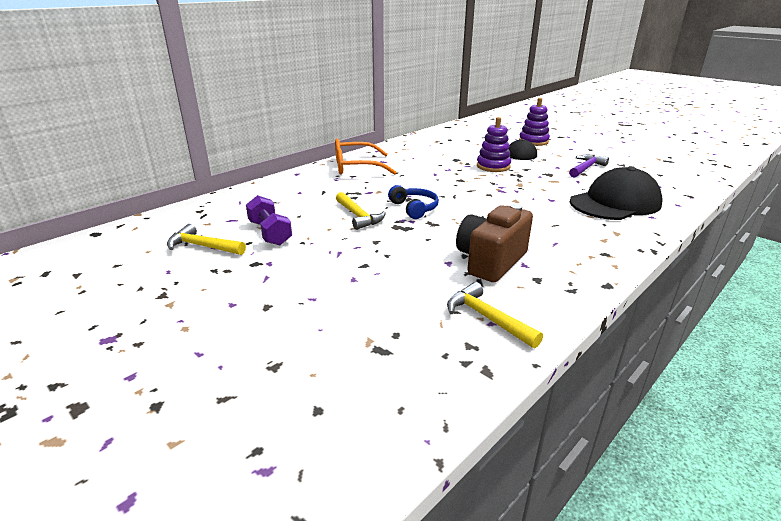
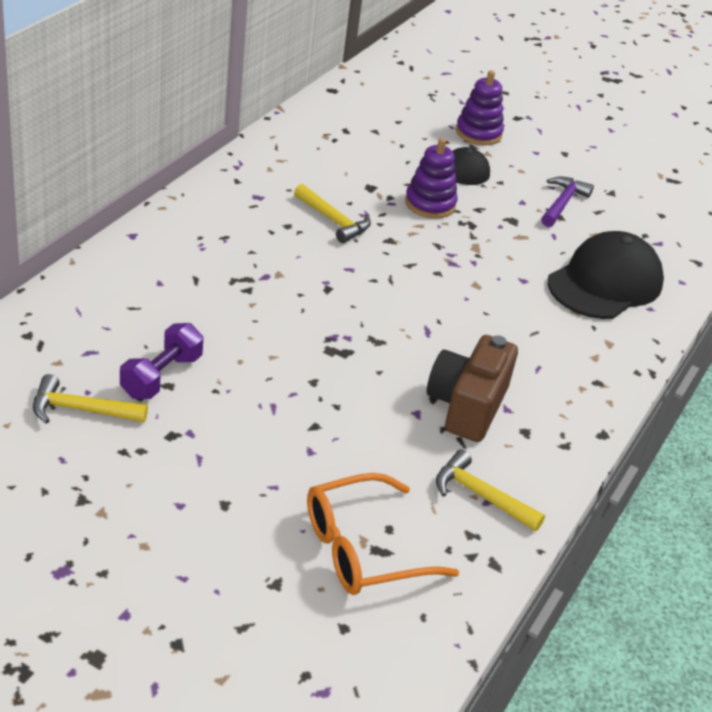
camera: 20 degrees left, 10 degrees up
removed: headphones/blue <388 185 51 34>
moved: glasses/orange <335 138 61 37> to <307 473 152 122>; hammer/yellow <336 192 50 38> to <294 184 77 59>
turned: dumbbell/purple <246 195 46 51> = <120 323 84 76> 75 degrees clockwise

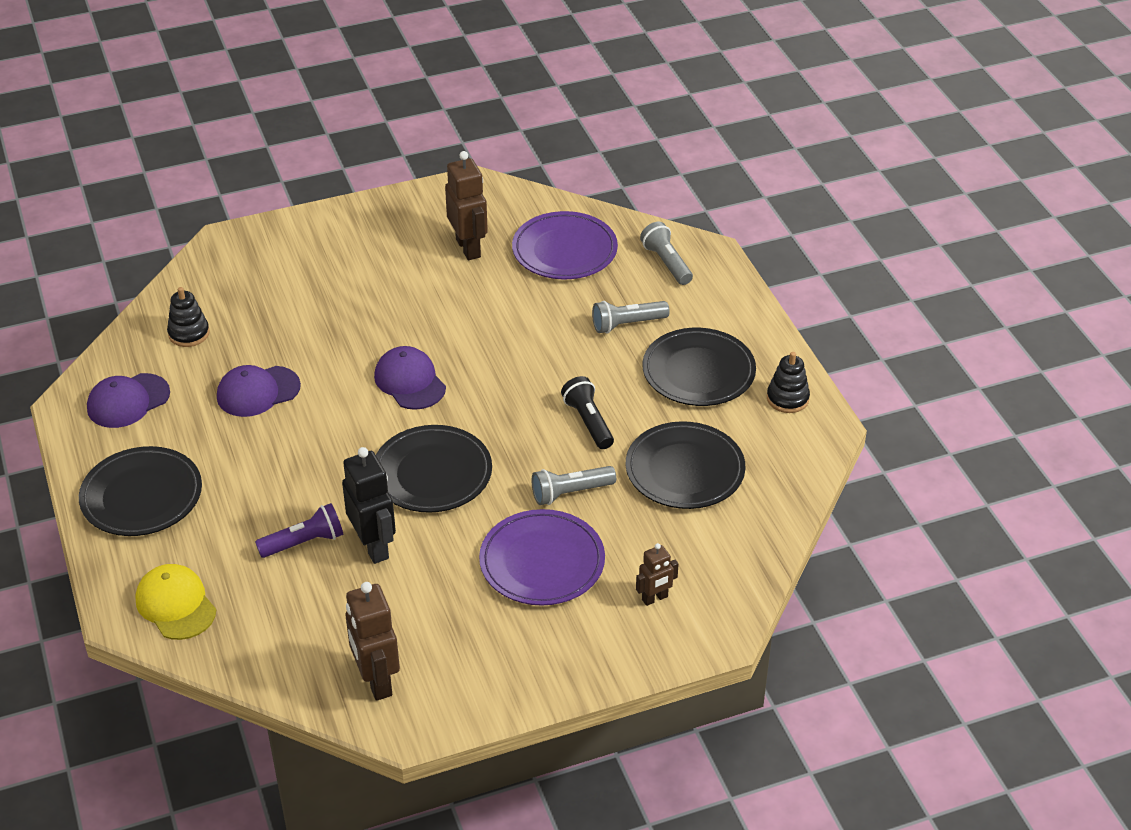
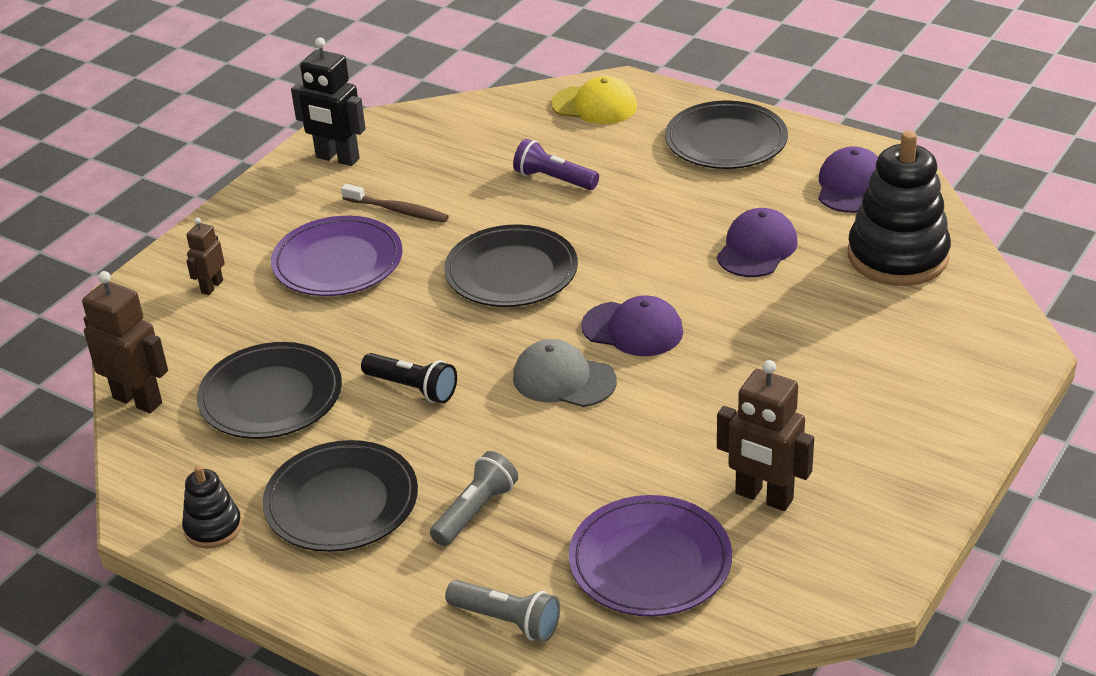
camera: 145 degrees right, 5 degrees down
removed: flashlight/grey <532 466 84 39>
added: toothbrush/brown <341 184 108 39>; cap/grey <513 339 104 68>
moved: robot/black <342 447 54 117> to <291 38 75 128>; robot/brown <346 582 54 119> to <82 271 86 142>
turned: flashlight/purple <255 503 88 55> = <513 139 86 51> 90 degrees clockwise
resized: stacking toy/black <167 287 43 60> = <848 131 103 155> x2.01

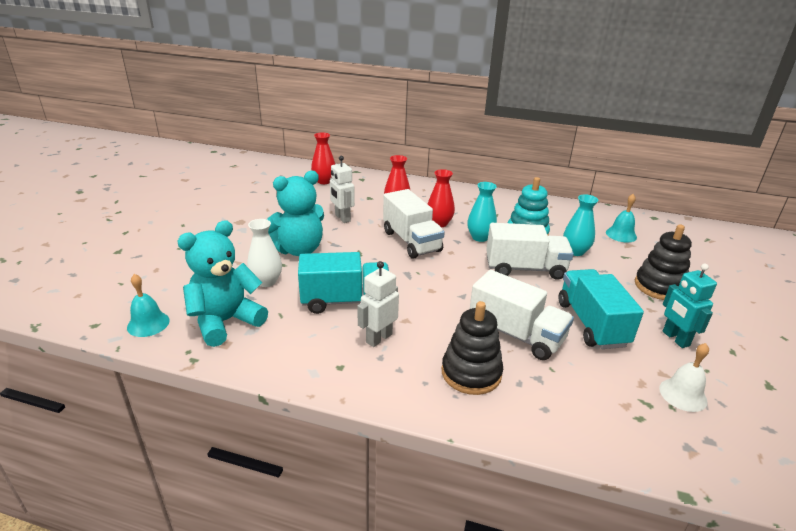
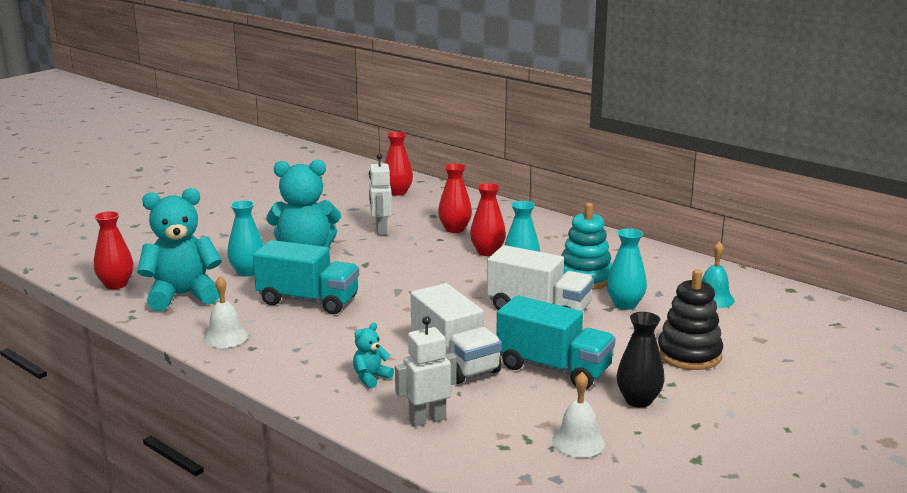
camera: 25 degrees right, 10 degrees down
removed: truck/white <383 189 62 70>
added: bell/white <203 276 45 72>
moved: robot/white <357 261 42 86> to <395 316 62 111>
replaced: bell/turquoise <127 274 43 63> to vase/red <94 211 39 78>; stacking toy/black <442 301 61 94> to teddy bear/turquoise <353 322 41 66>; robot/turquoise <663 264 54 84> to vase/black <617 312 47 96>
recoloured: vase/white <247 219 35 68> to vase/turquoise <227 200 37 77>
turned: truck/turquoise <559 269 85 80> = <496 295 119 94> 105 degrees clockwise

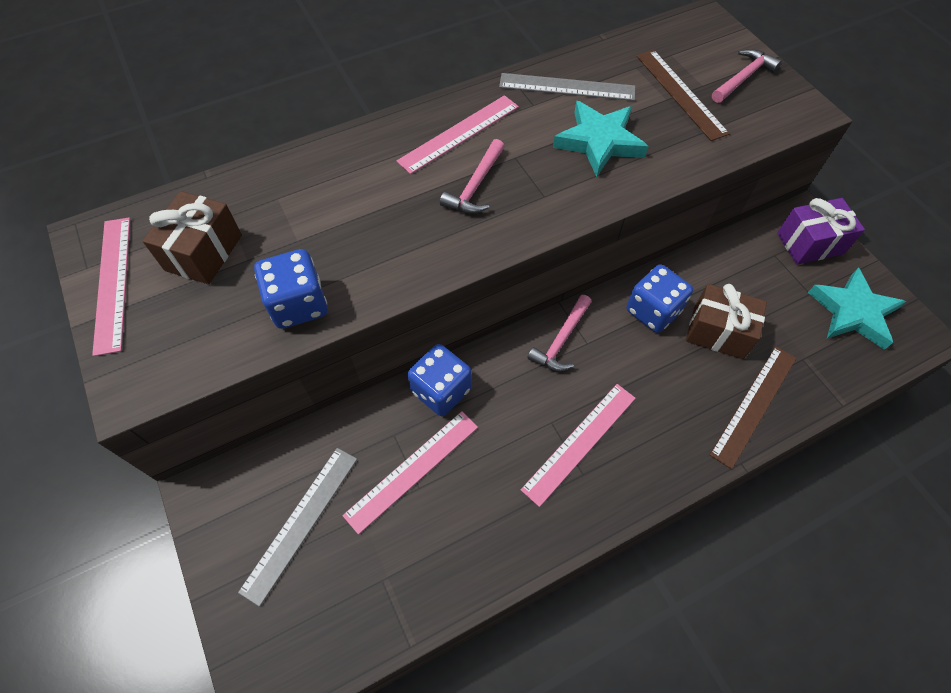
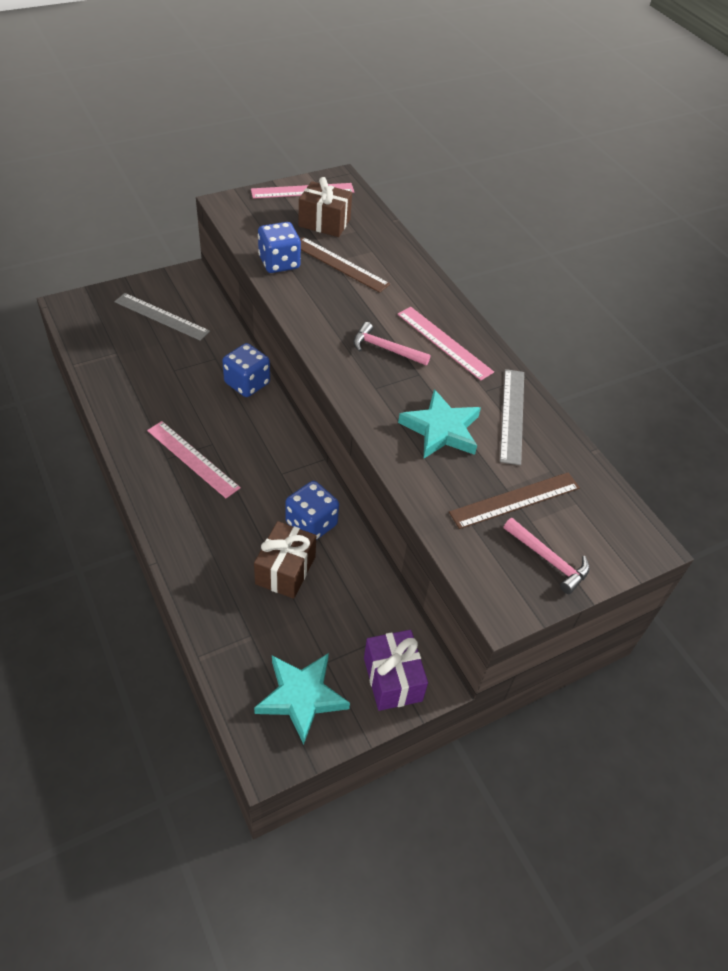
camera: 85 degrees right, 10 degrees down
removed: ruler/pink <342 411 136 124>; hammer/pink <527 295 65 76>
moved: ruler/brown <710 346 86 123> to <300 237 90 56>

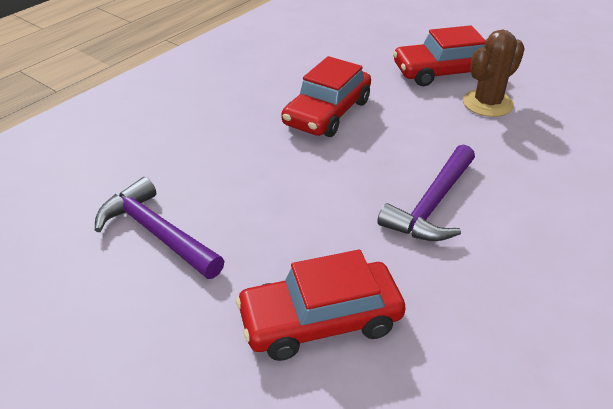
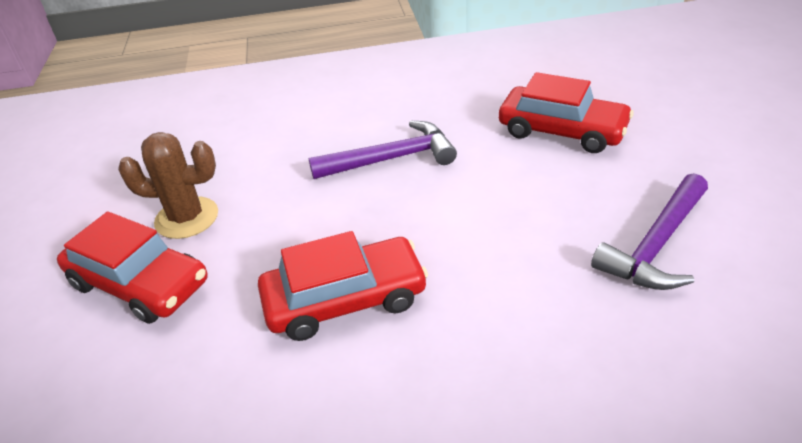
camera: 135 degrees left, 0 degrees up
turned: hammer/purple <95 177 129 102> = <591 173 117 117> 45 degrees clockwise

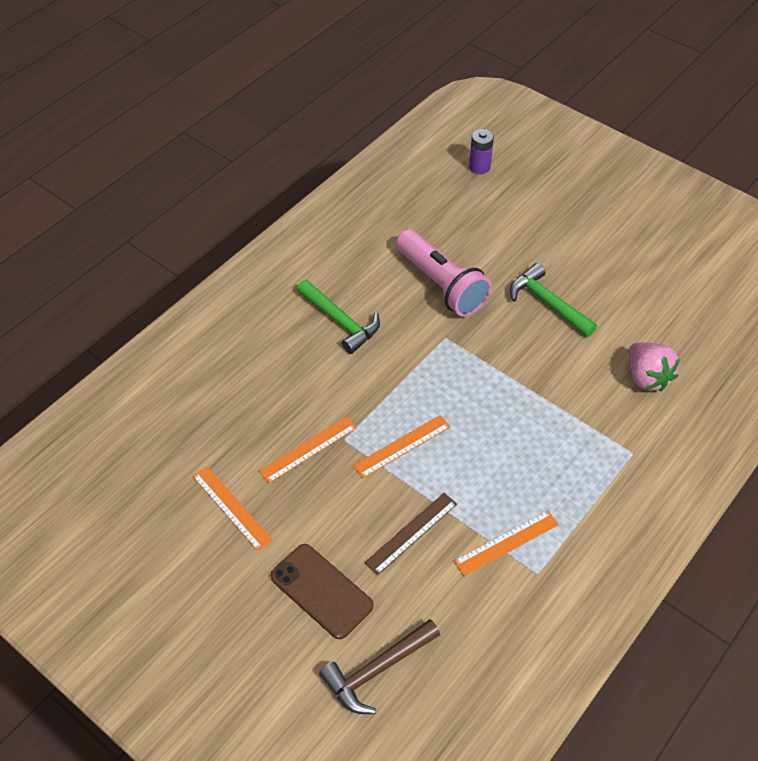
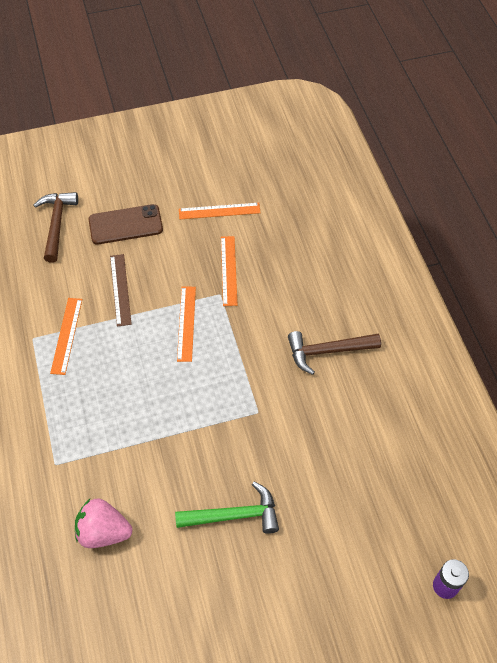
camera: 125 degrees right, 5 degrees up
removed: flashlight/pink <396 229 96 88>
recoloured: hammer/green <297 280 83 74> to hammer/brown <288 331 93 44>

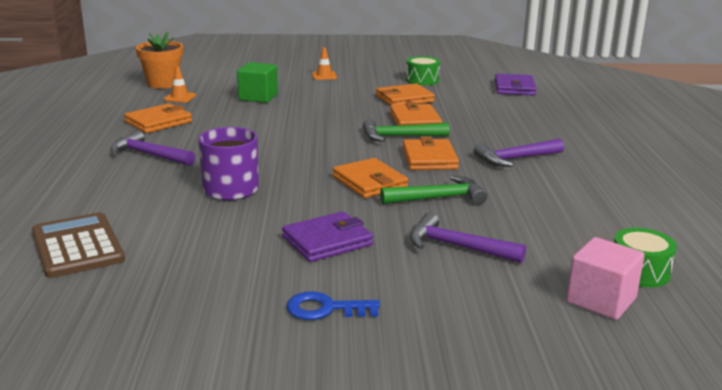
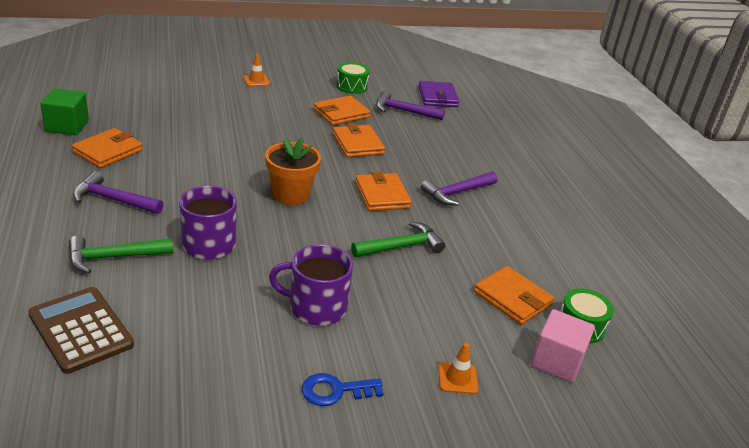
camera: 15 degrees left, 10 degrees up
moved: flower pot/orange <136 32 47 57> to <265 137 56 68>; traffic cone/orange <164 67 32 35> to <438 343 40 51>; cube/green <237 62 41 41> to <40 88 49 47>; wallet/orange <333 158 75 40> to <474 266 80 59>; hammer/green <362 119 88 23> to <69 235 104 39>; hammer/purple <410 213 116 50> to <376 91 69 29>
replaced: wallet/purple <282 211 91 51> to mug/purple <269 244 84 82>

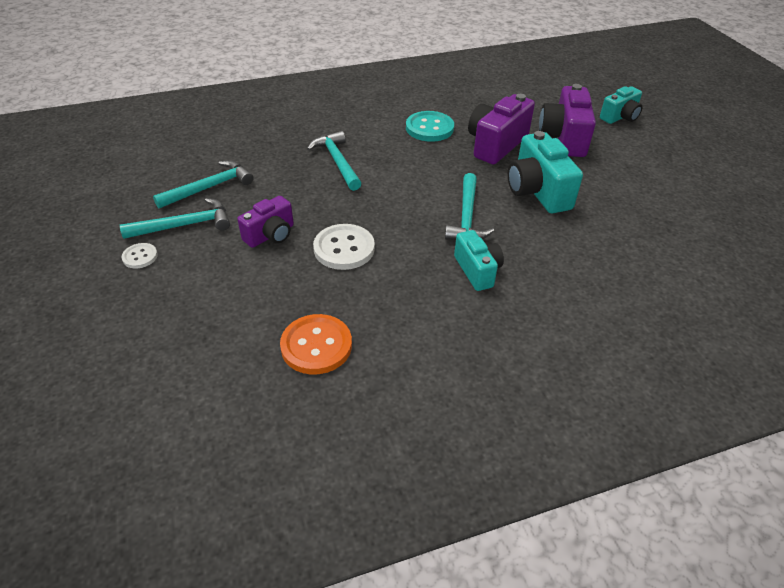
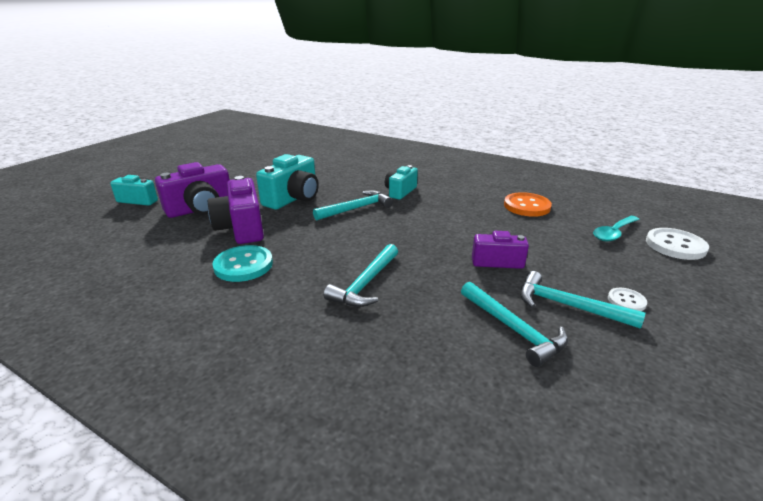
camera: 130 degrees left, 15 degrees down
added: spoon/turquoise <593 216 47 26>
moved: button/white <313 224 62 46> to <646 228 63 32>
turned: hammer/turquoise <153 160 101 48> = <461 282 107 85> 135 degrees counterclockwise; camera/purple <468 94 67 70> = <208 176 56 68> 75 degrees clockwise

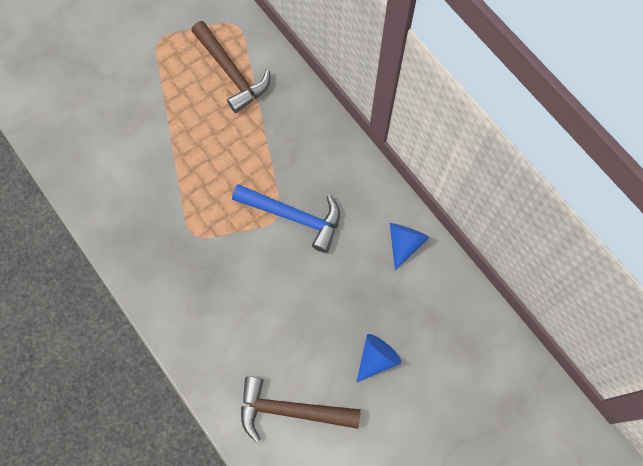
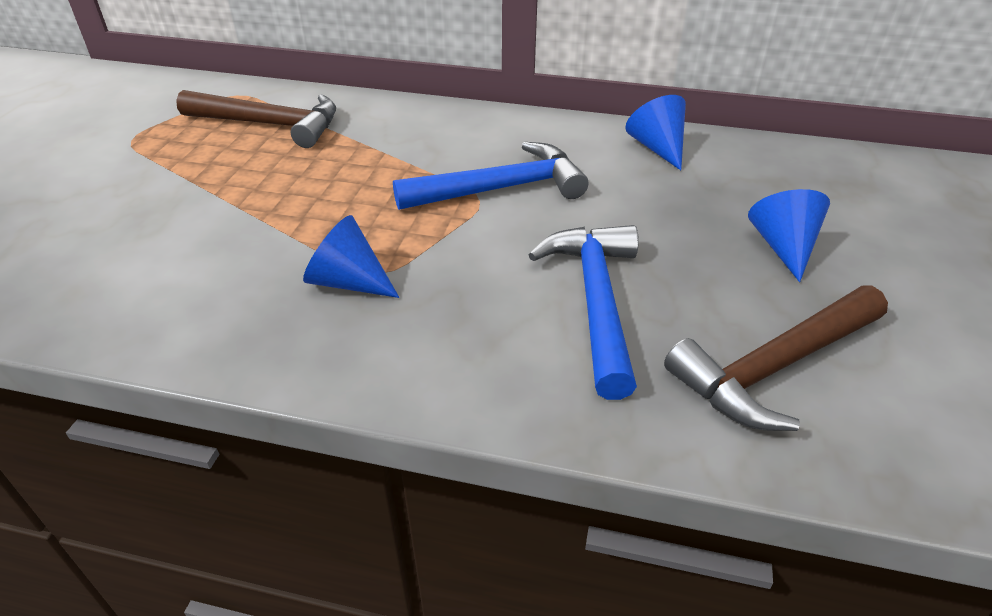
camera: 40 degrees left, 30 degrees down
added: cone/blue <303 215 96 83>; hammer/blue <529 225 110 175>

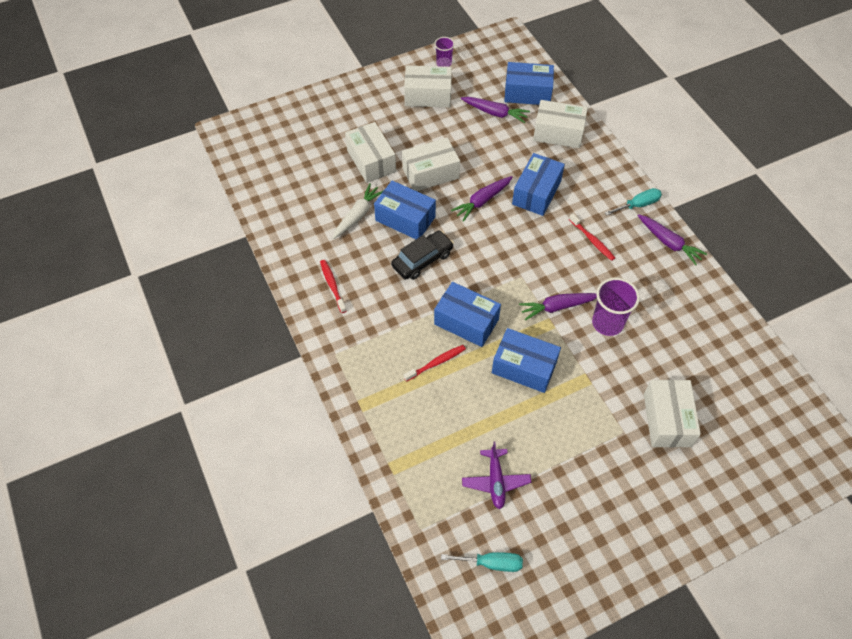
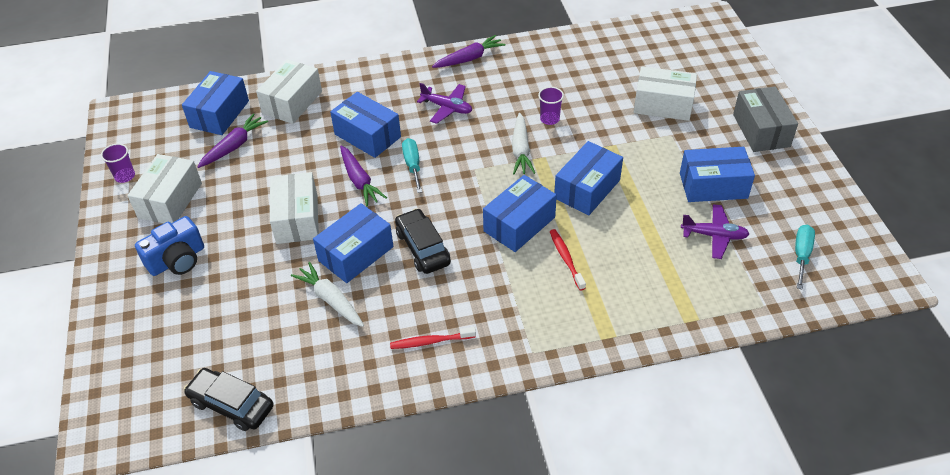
camera: 75 degrees left, 10 degrees down
removed: box/white <345 122 51 61>
added: camera/blue <135 216 69 60>; car/black <184 368 90 63>; box/blue <680 147 75 55>; box/grey <733 86 65 66>
moved: screwdriver/turquoise <604 188 58 28> to <402 138 20 55>
replaced: toothbrush/red <569 214 46 47> to plane/purple <417 83 55 41>
recoloured: carrot/purple <519 293 78 28> to carrot/white <512 113 23 61>
resized: cup/purple <592 278 48 58> = <538 87 26 38> x0.60

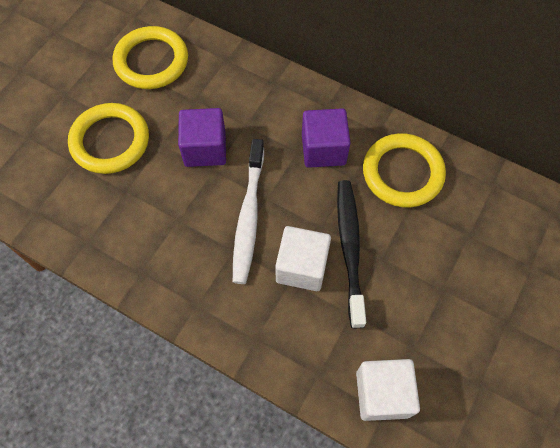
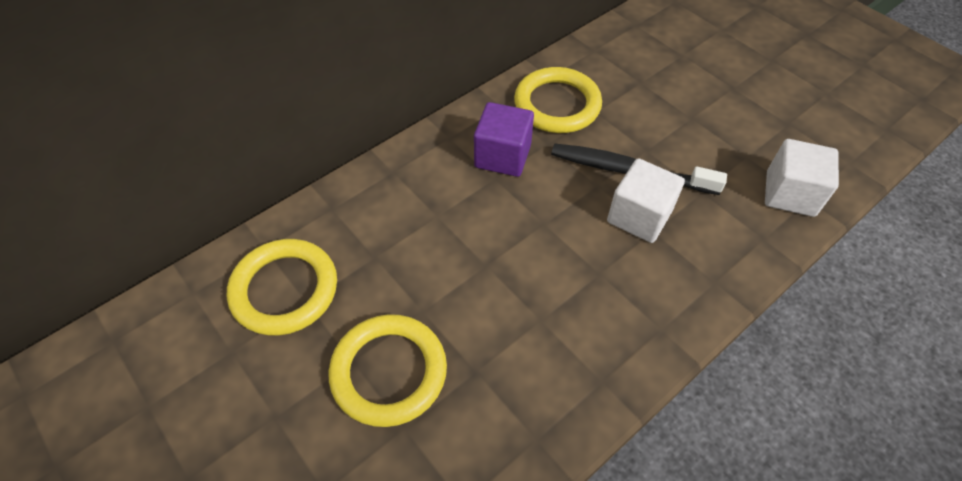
camera: 70 degrees left, 10 degrees down
removed: cube/purple <178 108 48 59>; toothbrush/white <233 139 31 145>

